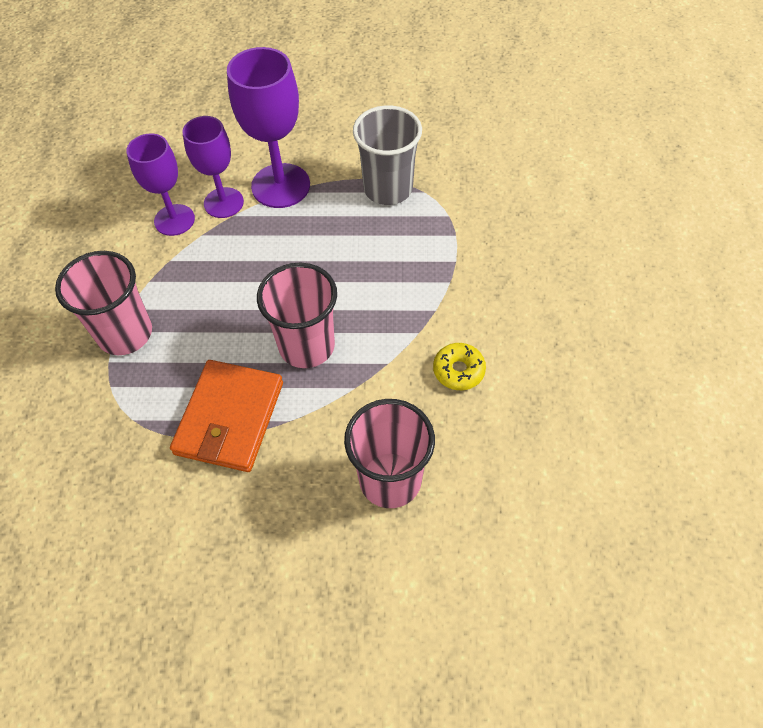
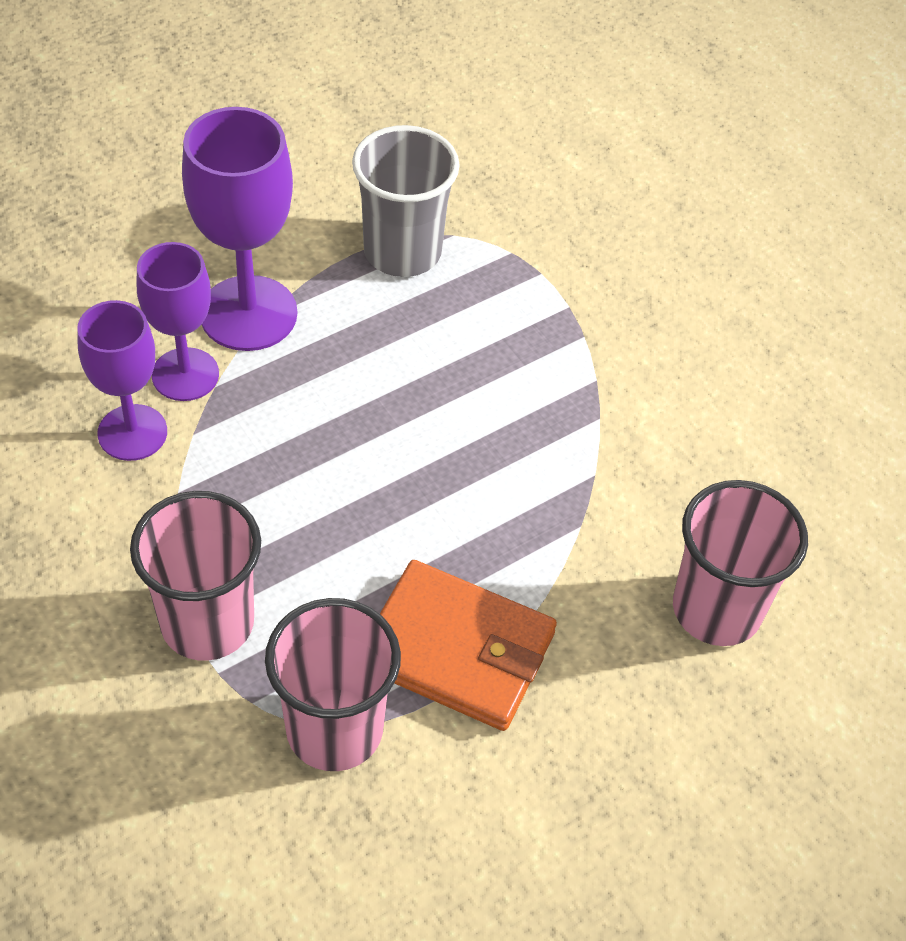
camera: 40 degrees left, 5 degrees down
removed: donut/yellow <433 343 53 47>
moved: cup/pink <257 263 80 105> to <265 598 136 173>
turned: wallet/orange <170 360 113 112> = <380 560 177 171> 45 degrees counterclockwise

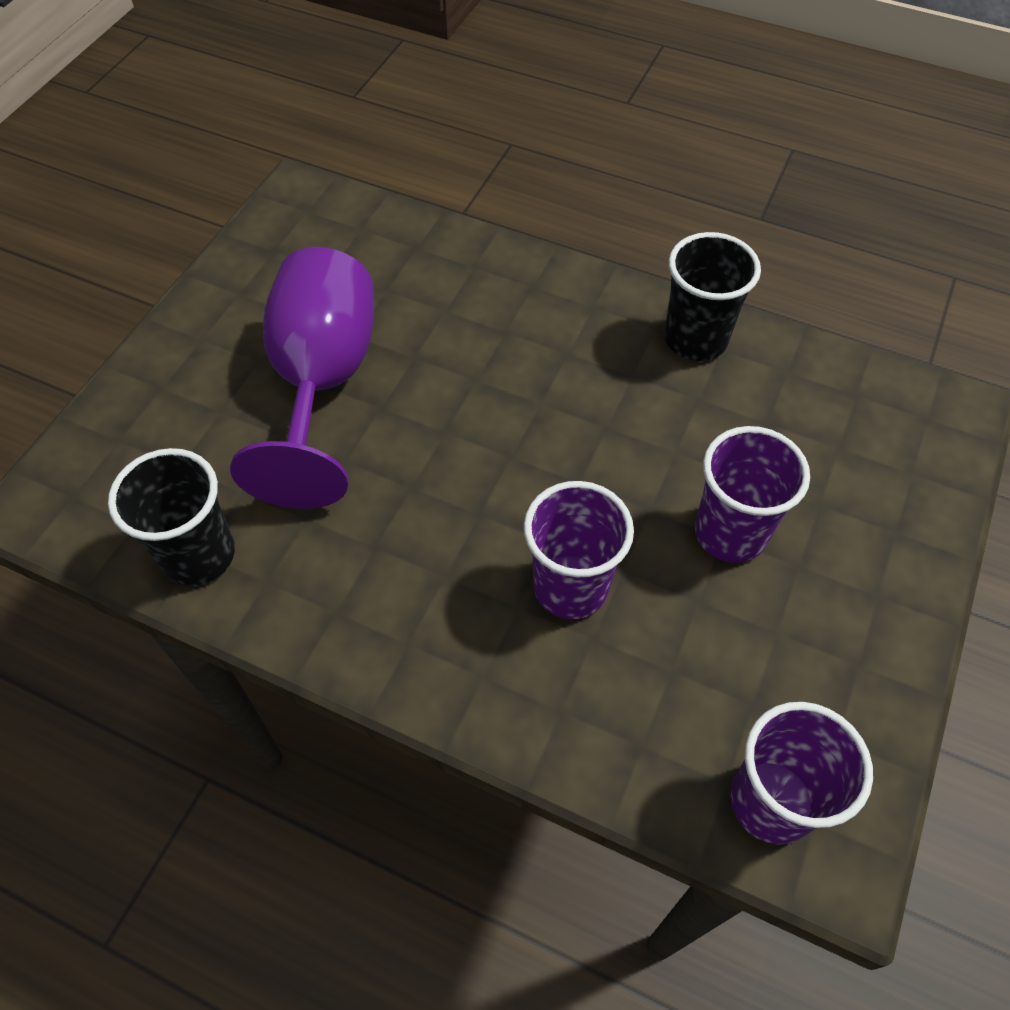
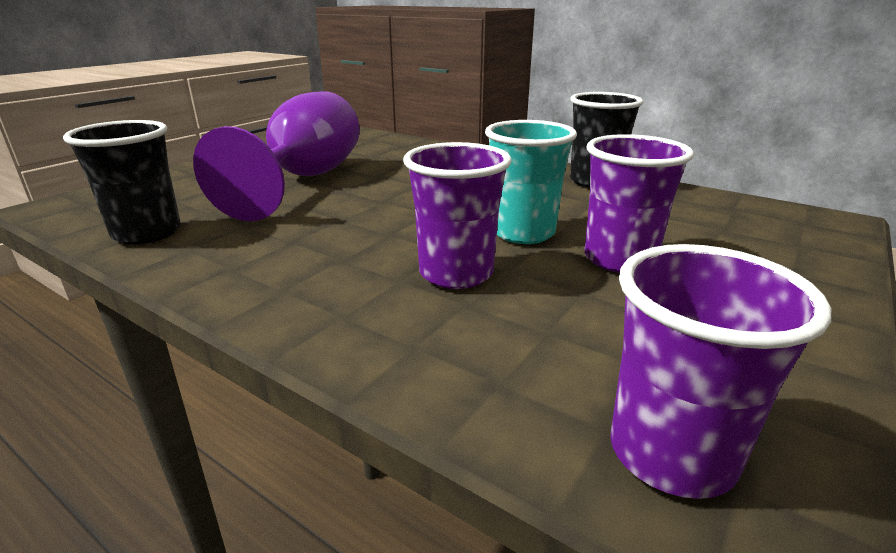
camera: 10 degrees right, 30 degrees down
added: cup/turquoise <485 120 92 124>

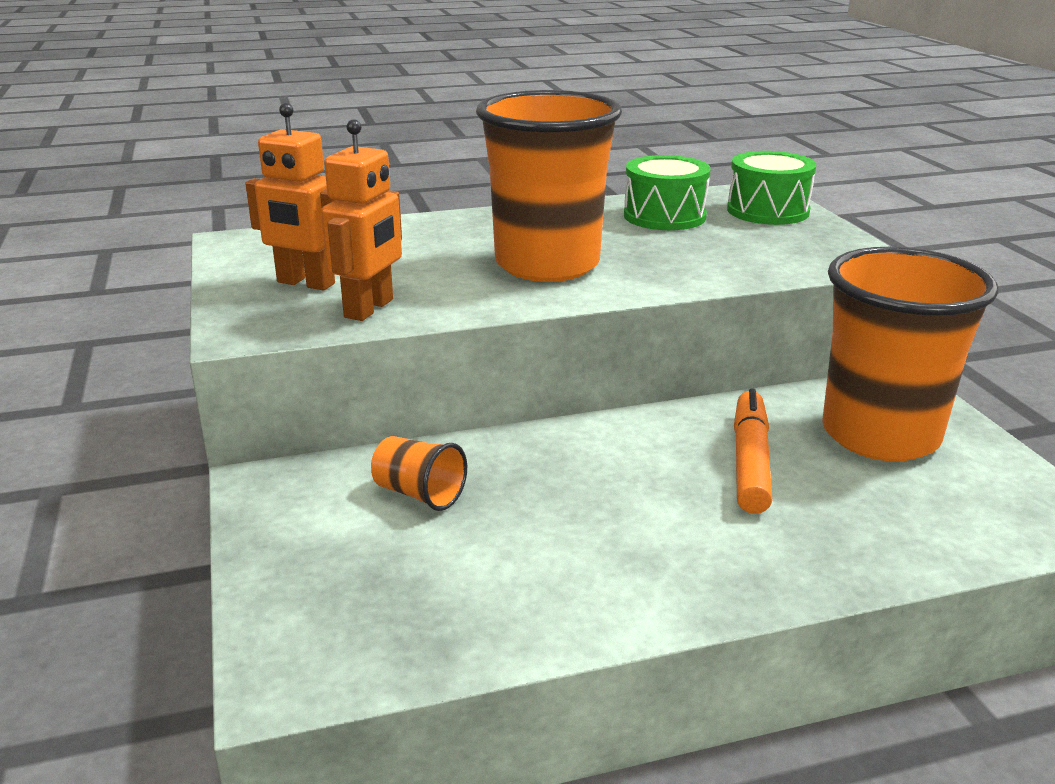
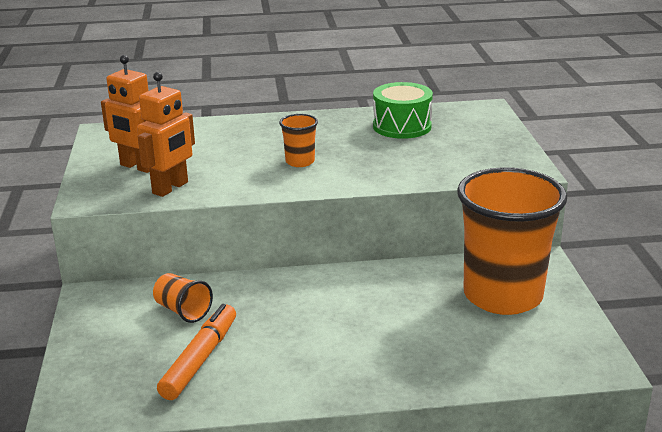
camera: 10 degrees right, 0 degrees up
removed: drum/green <727 151 90 74>
moved: marker/orange <734 388 39 126> to <157 304 79 96>
resized: cup/orange <476 90 146 192> = <279 114 39 53> x0.41

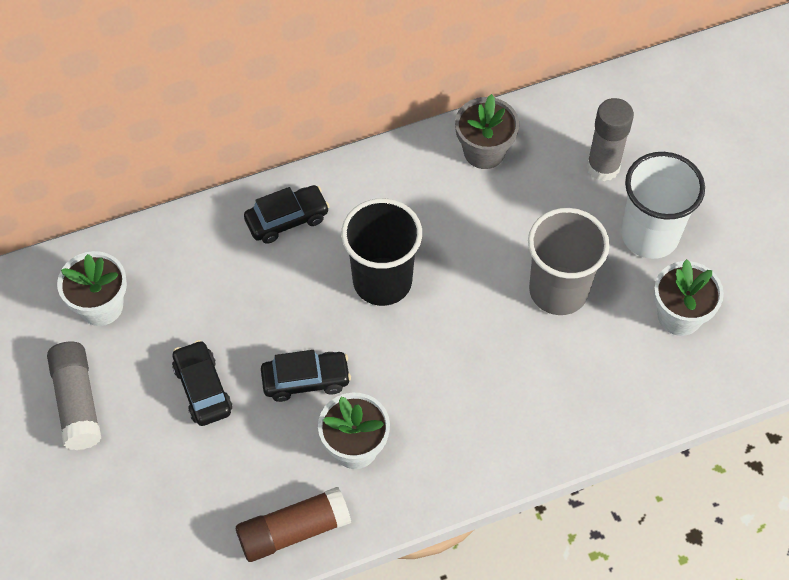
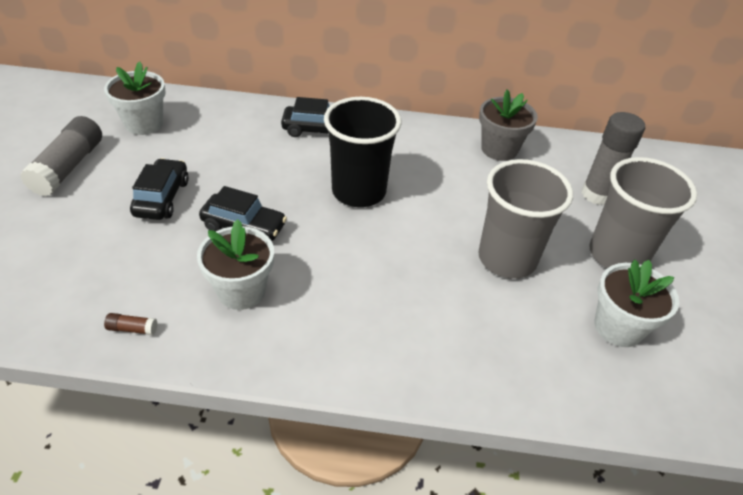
camera: 25 degrees right, 15 degrees down
recoloured: cup/white <621 152 84 107> to cup/grey <590 157 107 111>
resized: glue stick/brown <236 487 115 75> = <104 313 53 22> x0.41

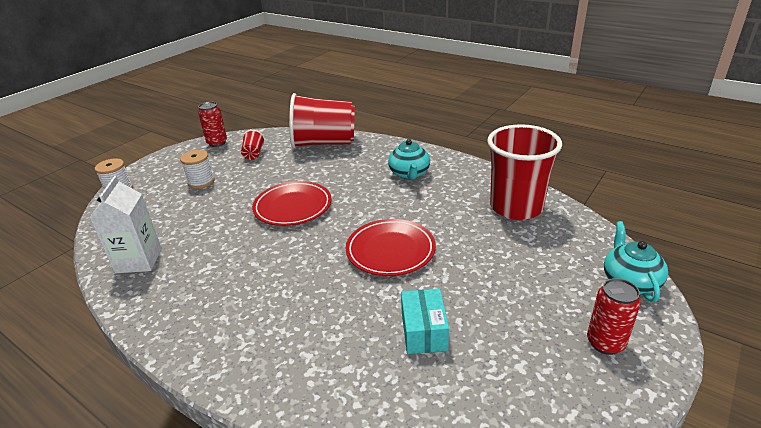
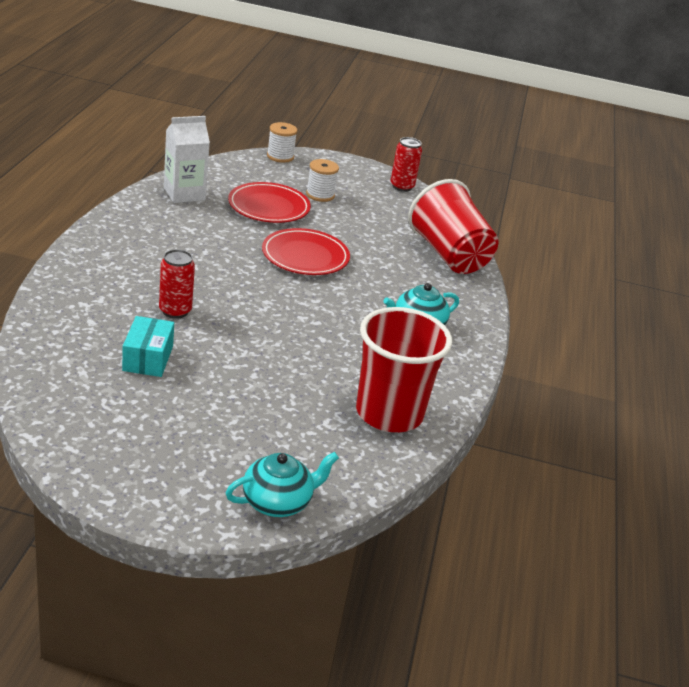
camera: 60 degrees right, 0 degrees up
removed: cup/red <241 130 24 30>
moved: plate/red <346 219 90 57> to <228 182 83 41>; can/red <587 278 54 77> to <159 249 36 70>
turned: box/turquoise <401 289 48 65> = <122 316 52 61> 60 degrees counterclockwise

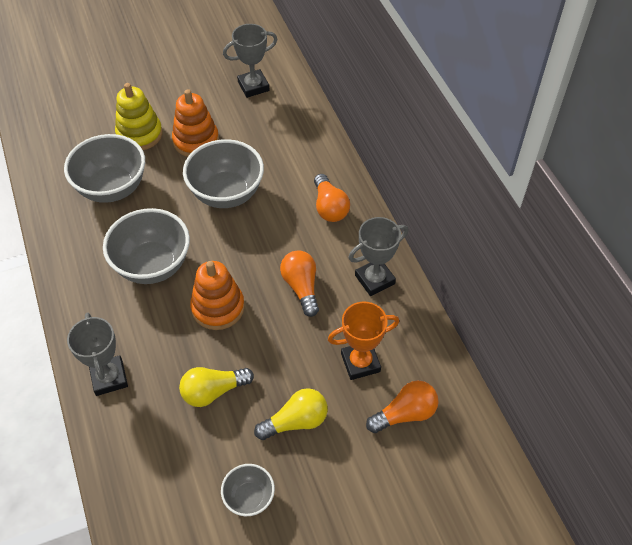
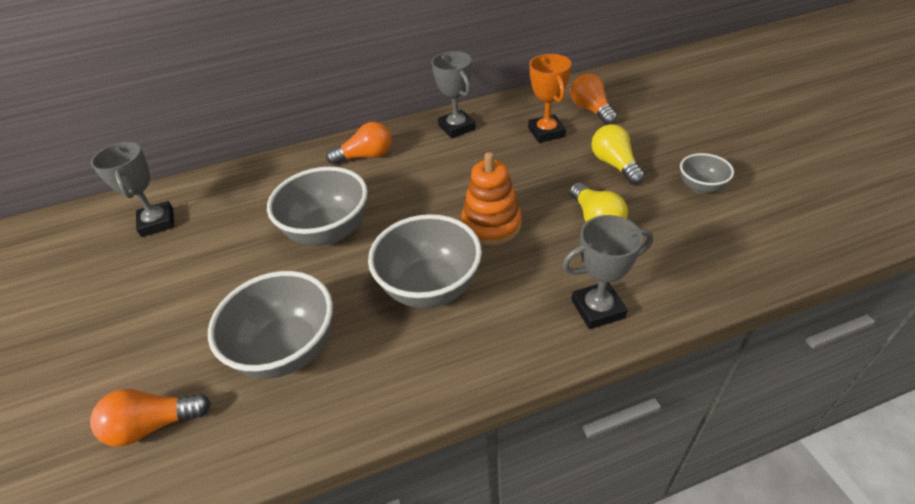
camera: 85 degrees left, 10 degrees down
removed: stacking toy/yellow <115 83 47 67>; stacking toy/orange <172 89 47 68>
moved: light bulb/orange <280 250 39 67> to <90 389 121 58>

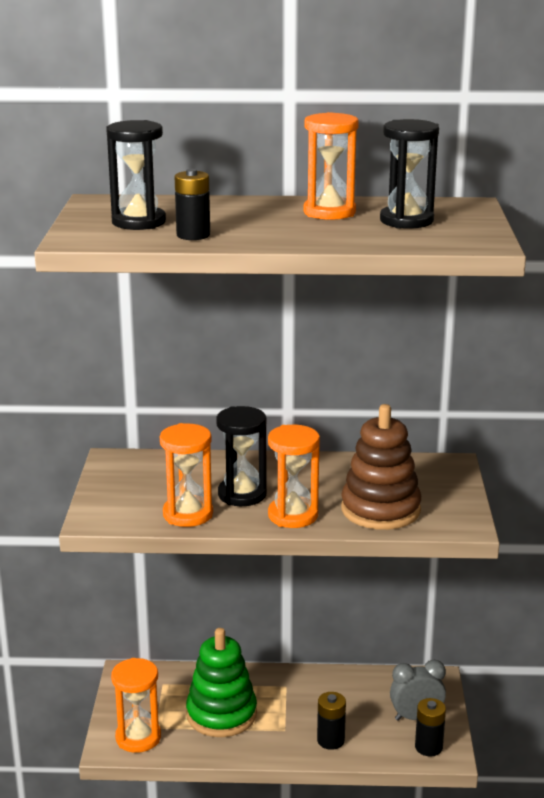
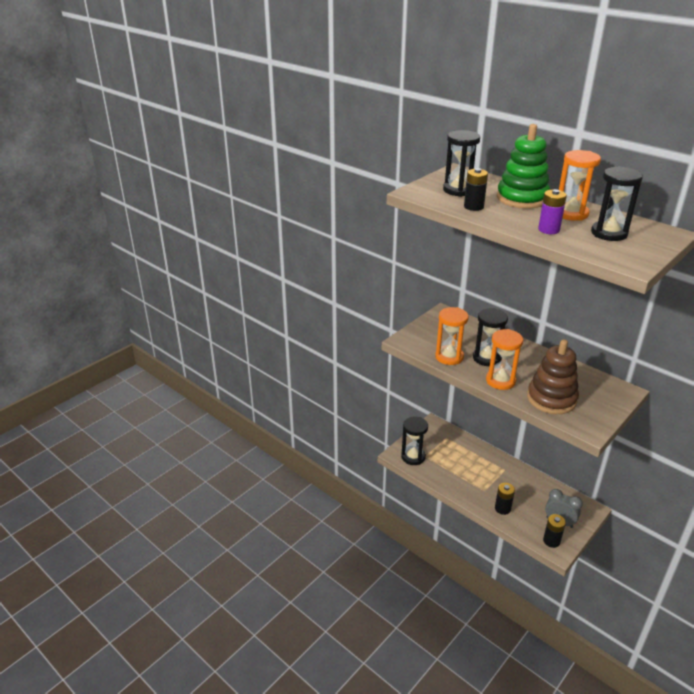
camera: 40 degrees right, 10 degrees up
added: battery/purple <538 189 29 45>
moved: stacking toy/green <186 628 71 109> to <497 124 53 84>
recoloured: hourglass/orange <111 658 50 95> to hourglass/black <401 416 27 49>

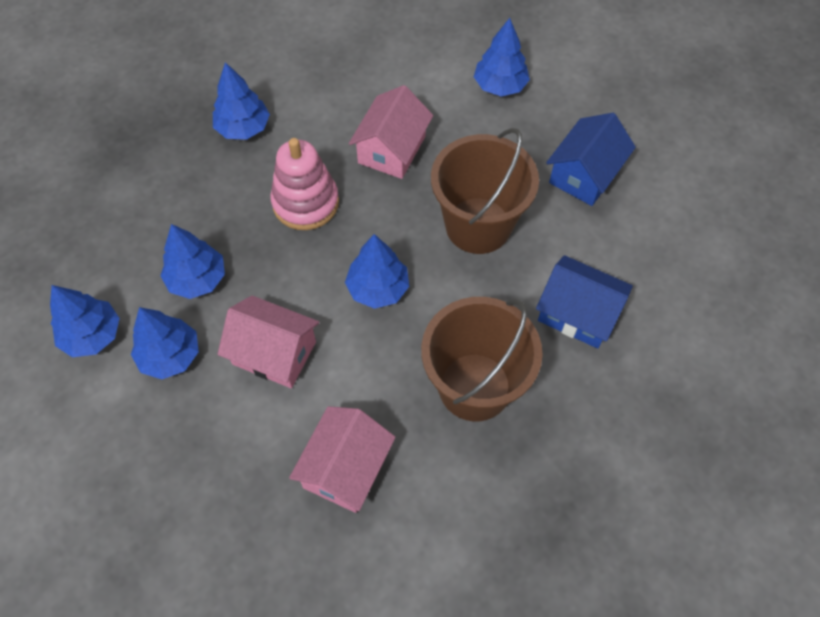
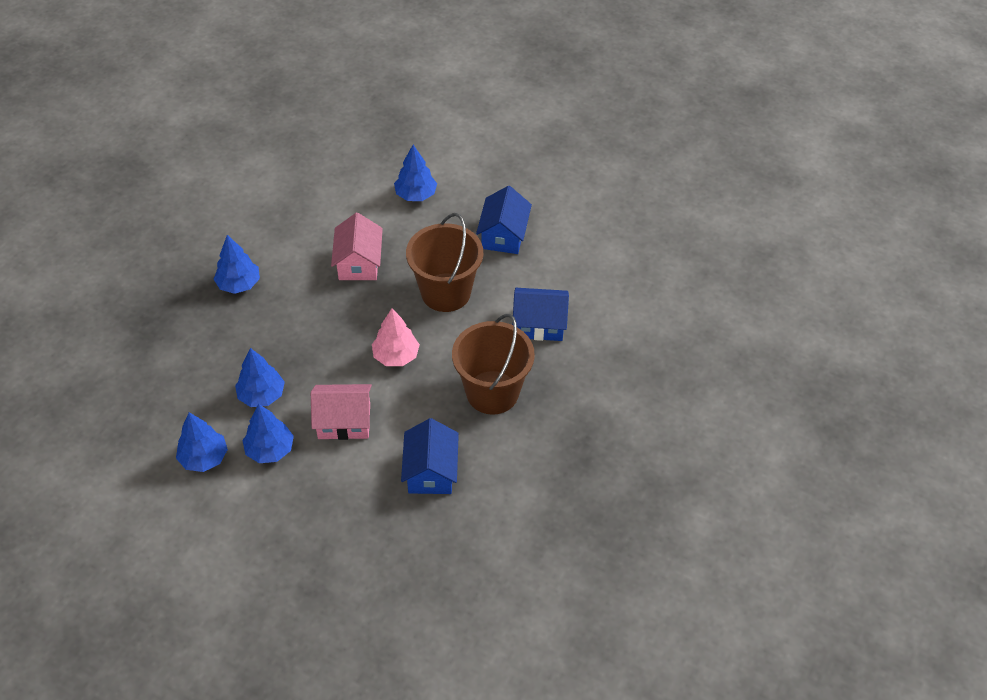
camera: 25 degrees left, 10 degrees down
removed: stacking toy/pink <270 138 69 92>
recoloured: house/pink <289 406 107 107> to house/blue <401 418 58 76>; tree/blue <345 234 64 75> to tree/pink <372 308 48 58>

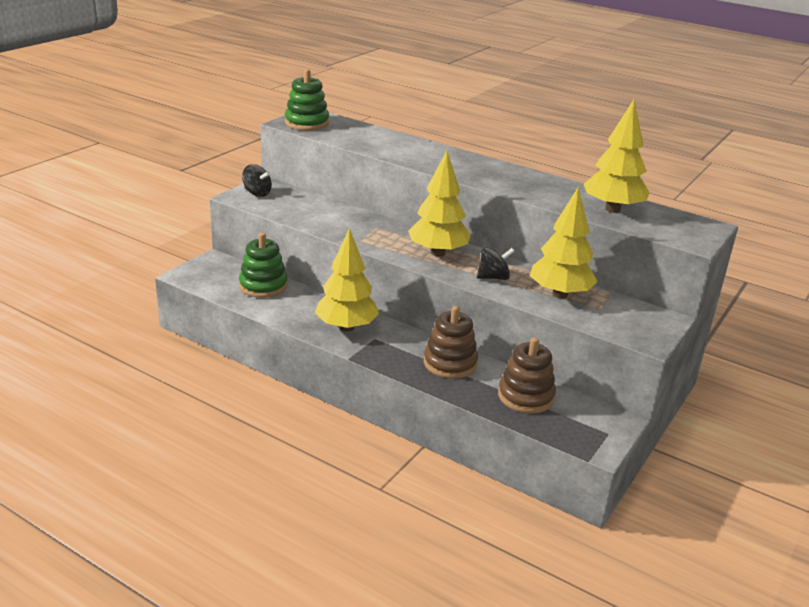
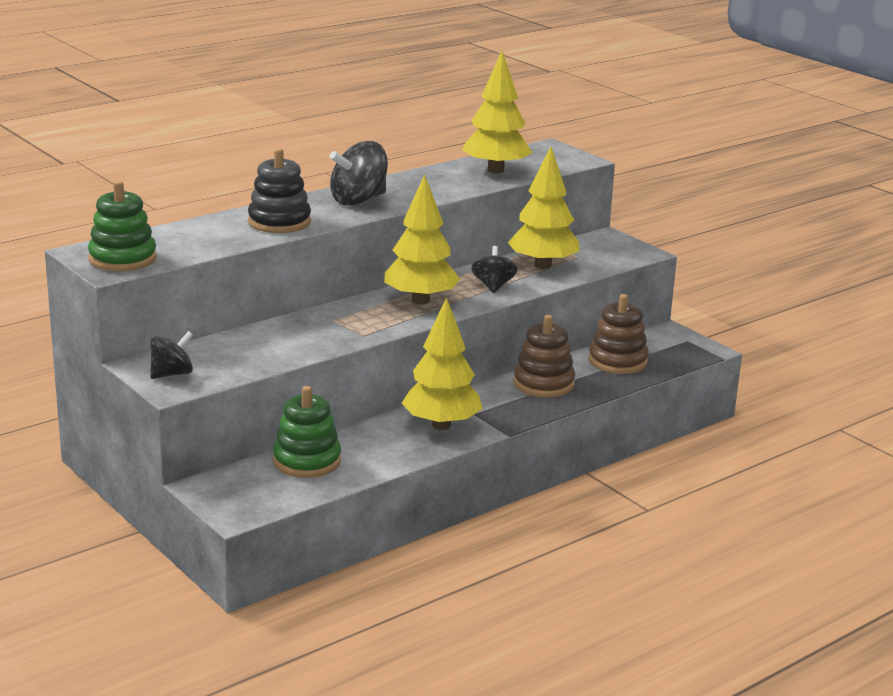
camera: 70 degrees left, 5 degrees down
added: stacking toy/black <248 148 63 85>; spinning top/black <330 141 58 65>

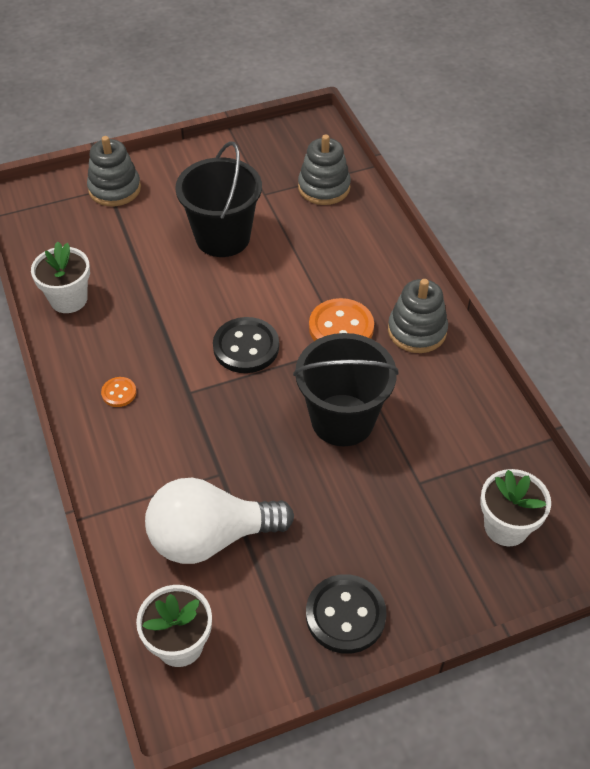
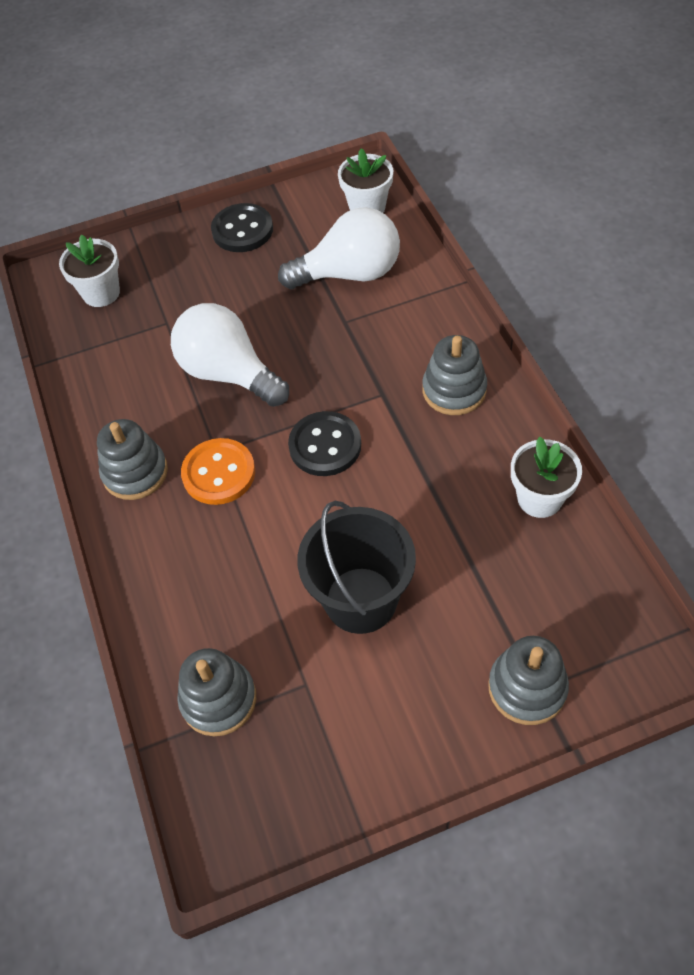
camera: 175 degrees left, 5 degrees up
replaced: button/orange <101 377 35 30> to stacking toy/grey <422 335 65 80>; bucket/black <293 333 105 113> to light bulb/white <171 303 118 104>

